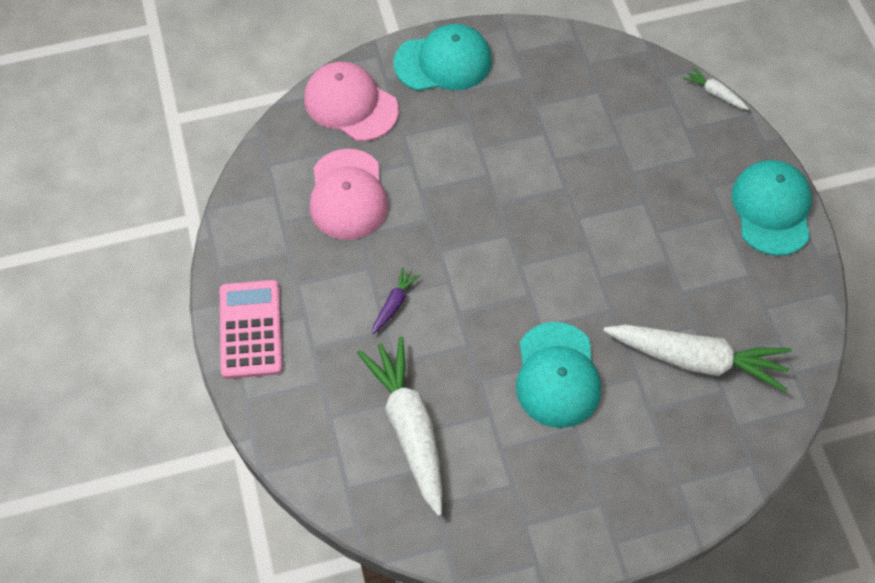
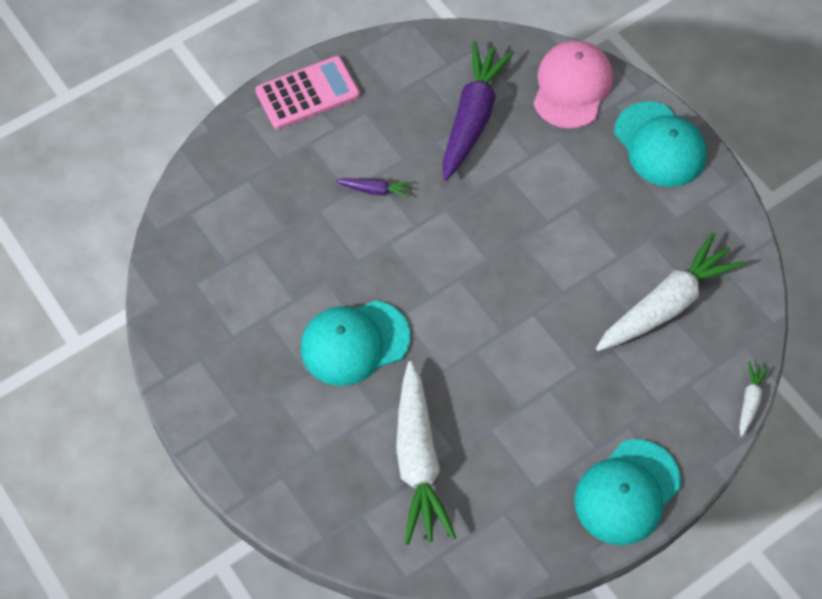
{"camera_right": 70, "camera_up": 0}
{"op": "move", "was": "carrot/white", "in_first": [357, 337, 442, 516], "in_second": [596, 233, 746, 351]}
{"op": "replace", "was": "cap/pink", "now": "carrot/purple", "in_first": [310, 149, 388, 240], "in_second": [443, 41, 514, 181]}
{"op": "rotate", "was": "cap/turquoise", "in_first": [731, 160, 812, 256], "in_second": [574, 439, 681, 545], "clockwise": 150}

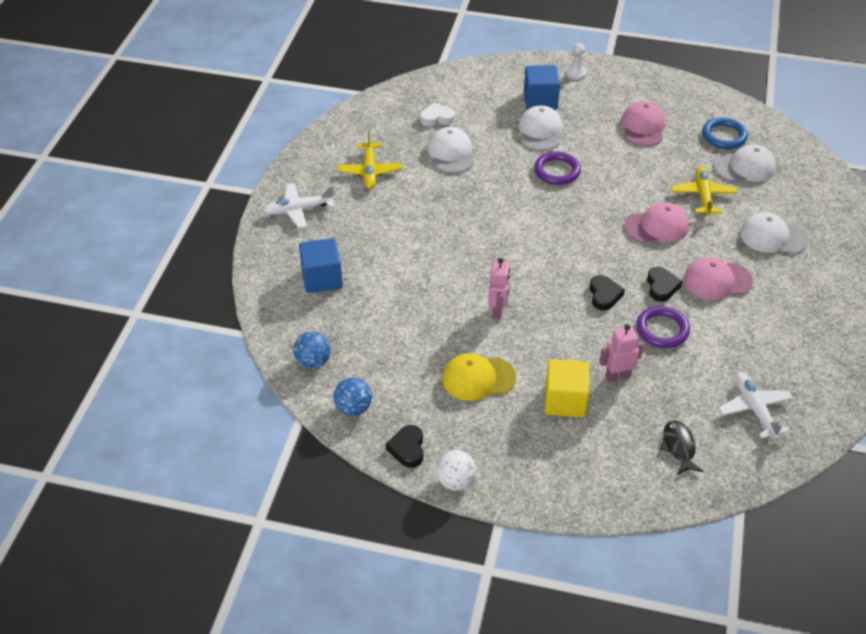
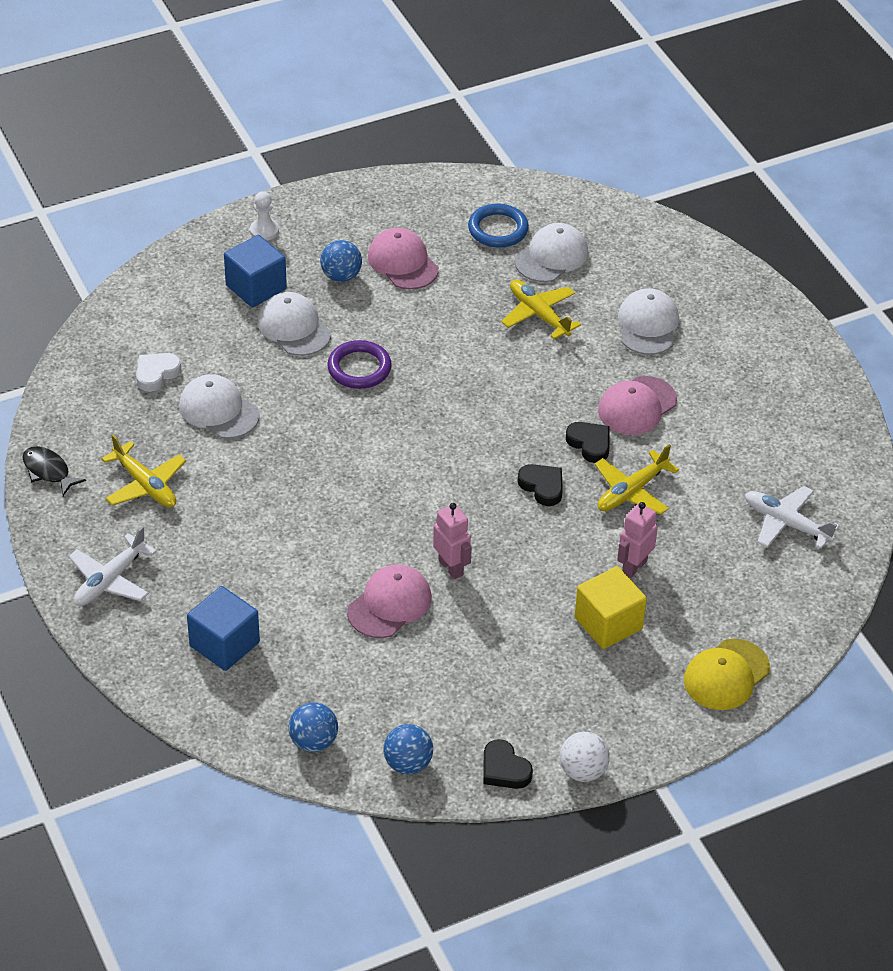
{"camera_right": -40, "camera_up": 0}
{"op": "insert", "now": "ball/blue", "in_second": [320, 240, 362, 282]}
{"op": "move", "was": "cap/yellow", "in_first": [442, 353, 516, 401], "in_second": [684, 639, 770, 710]}
{"op": "move", "was": "cap/pink", "in_first": [624, 202, 689, 243], "in_second": [347, 565, 432, 638]}
{"op": "move", "was": "fish/black", "in_first": [660, 420, 703, 475], "in_second": [22, 446, 86, 496]}
{"op": "replace", "was": "ring/purple", "now": "plane/yellow", "in_first": [636, 306, 690, 348], "in_second": [595, 444, 679, 515]}
{"op": "rotate", "was": "cap/white", "in_first": [740, 212, 808, 254], "in_second": [618, 288, 679, 355], "clockwise": 120}

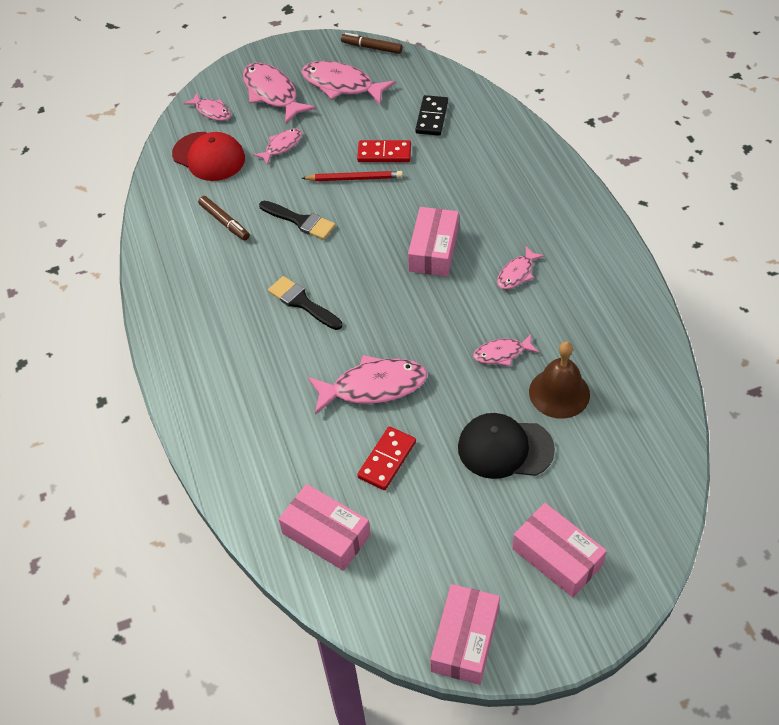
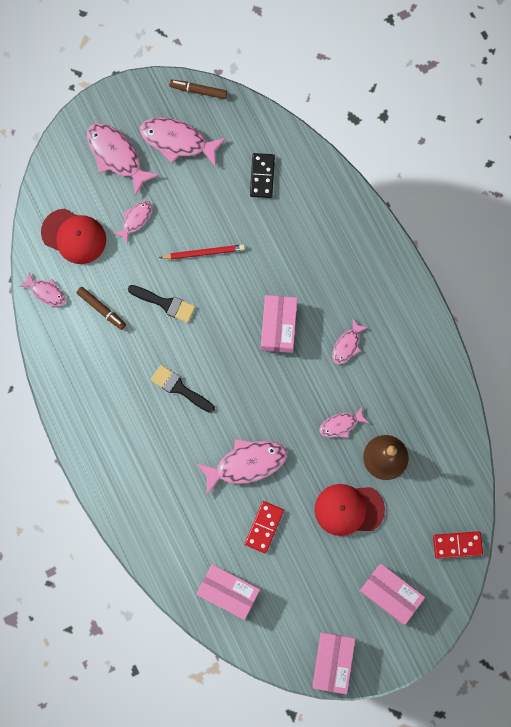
{"camera_right": -10, "camera_up": 25}
{"op": "move", "was": "fish/pink", "in_first": [183, 93, 231, 121], "in_second": [19, 273, 66, 306]}
{"op": "move", "was": "domino/red", "in_first": [357, 140, 411, 162], "in_second": [433, 531, 483, 559]}
{"op": "recolor", "was": "cap/black", "now": "cap/red", "in_first": [458, 413, 555, 479], "in_second": [315, 484, 385, 536]}

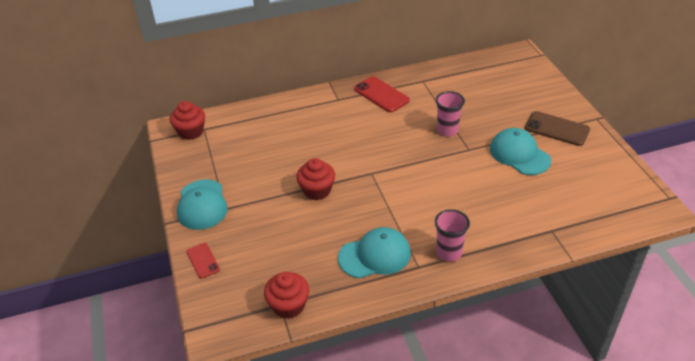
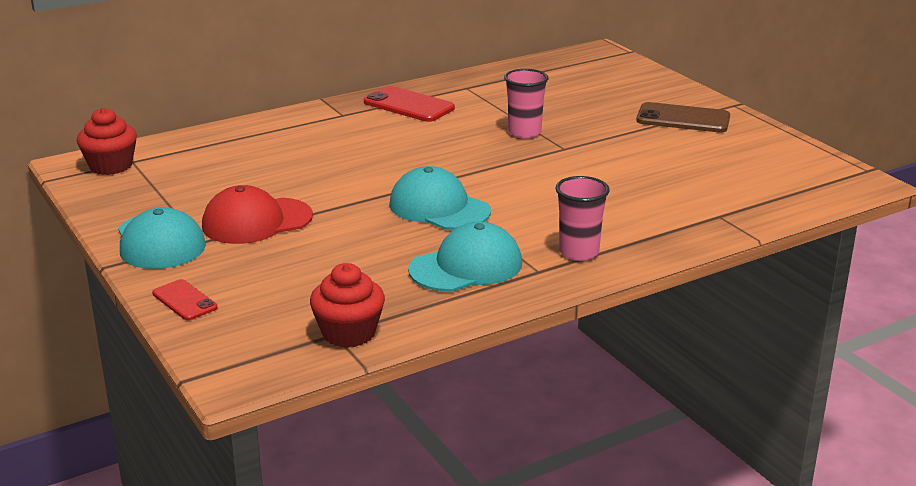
{"camera_right": -15, "camera_up": -15}
{"op": "delete", "was": "cupcake/red", "in_first": [296, 158, 335, 200]}
{"op": "insert", "now": "cap/red", "in_second": [202, 185, 313, 244]}
{"op": "move", "was": "cap/turquoise", "in_first": [490, 128, 551, 175], "in_second": [389, 166, 491, 230]}

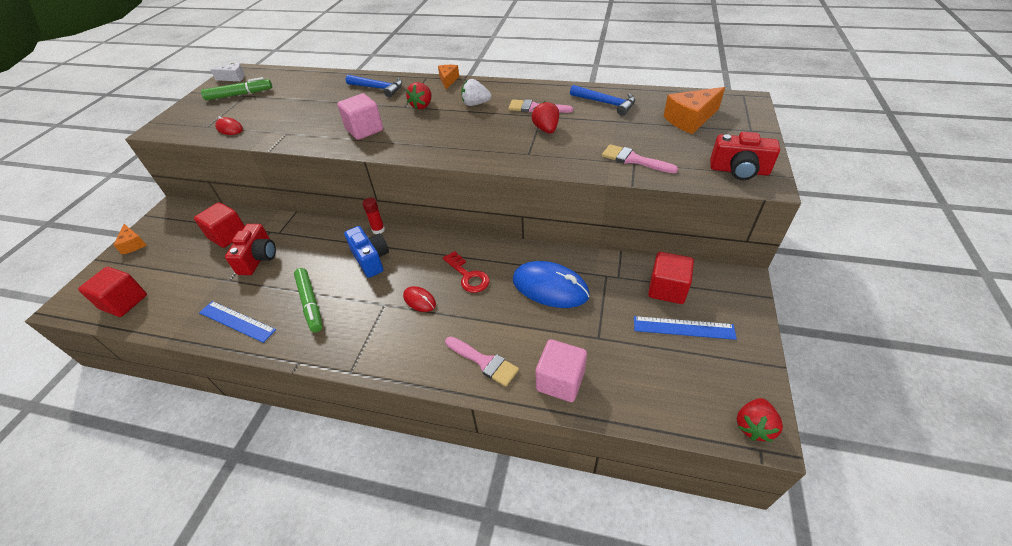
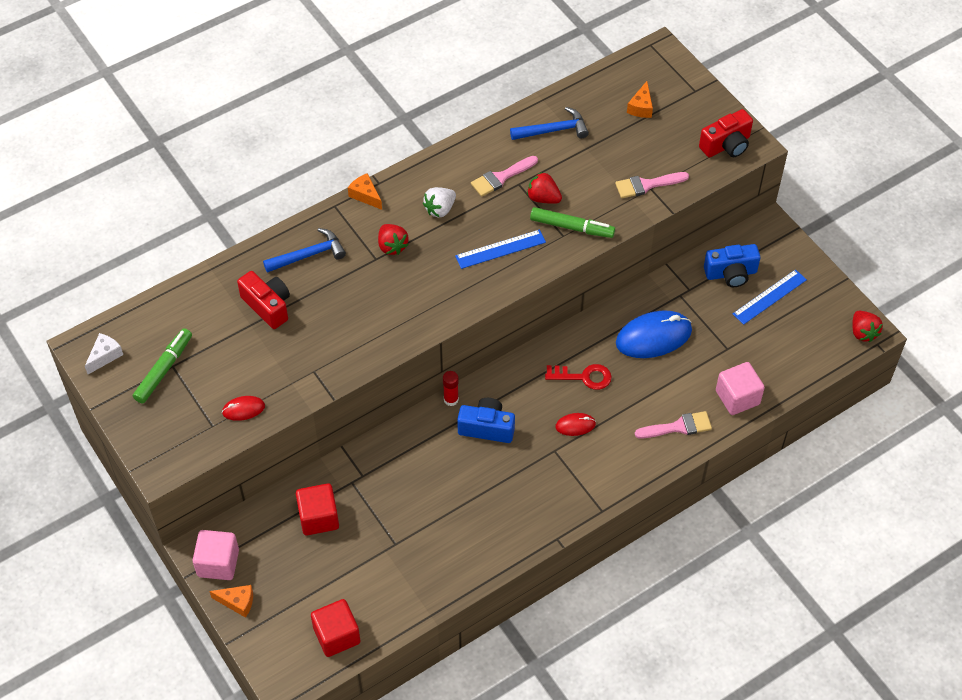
{"camera_right": -50, "camera_up": 10}
{"op": "move", "was": "ruler/blue", "in_first": [199, 301, 276, 343], "in_second": [455, 230, 546, 269]}
{"op": "move", "was": "camera/red", "in_first": [225, 224, 276, 275], "in_second": [237, 271, 290, 329]}
{"op": "move", "was": "marker/green", "in_first": [294, 268, 322, 332], "in_second": [530, 207, 615, 238]}
{"op": "move", "was": "cube/pink", "in_first": [337, 93, 383, 140], "in_second": [193, 530, 239, 580]}
{"op": "replace", "was": "cube/red", "now": "camera/blue", "in_first": [648, 252, 694, 304], "in_second": [704, 244, 760, 287]}
{"op": "resize", "was": "cheese/orange", "in_first": [664, 87, 725, 134], "in_second": [627, 81, 653, 118], "ratio": 0.59}

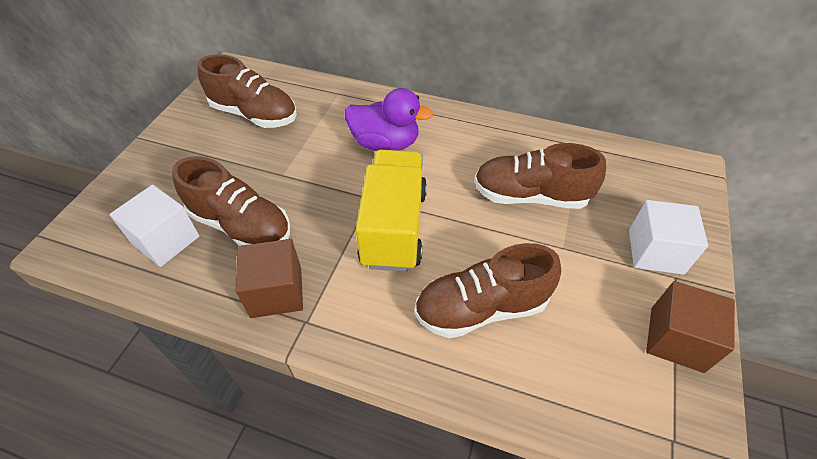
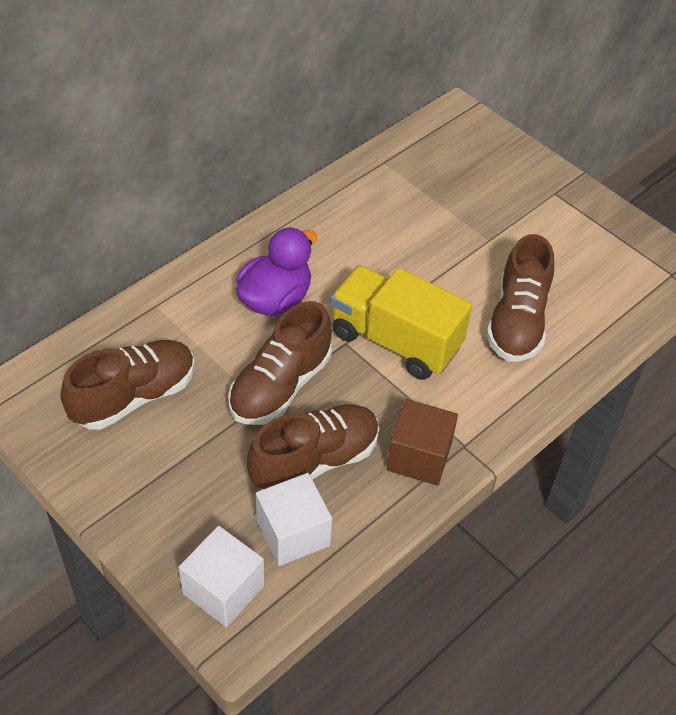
{"camera_right": -65, "camera_up": 0}
{"op": "delete", "was": "cube/brown", "in_first": [646, 281, 735, 373]}
{"op": "move", "was": "shoe/brown", "in_first": [474, 143, 606, 209], "in_second": [228, 301, 332, 425]}
{"op": "move", "was": "cube/white", "in_first": [629, 200, 708, 275], "in_second": [178, 526, 264, 627]}

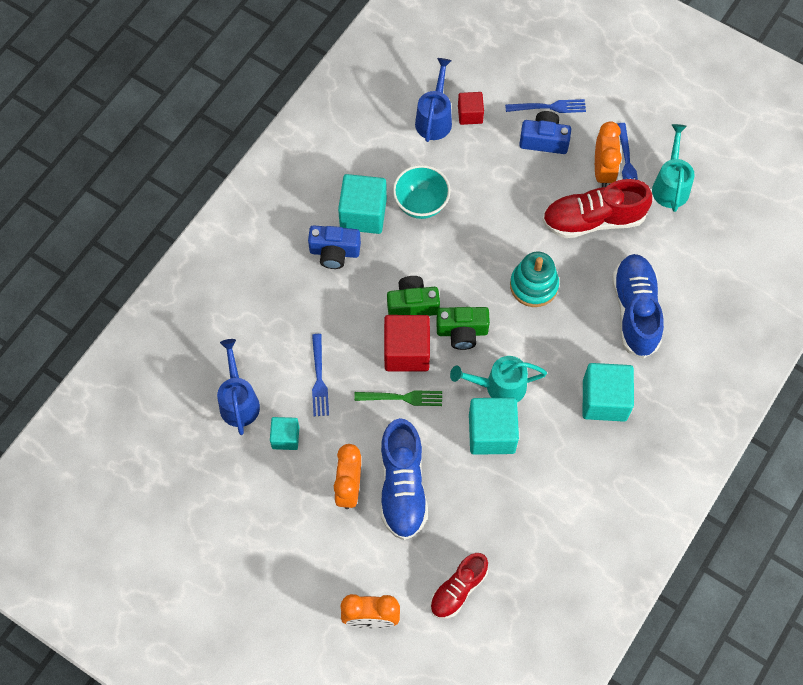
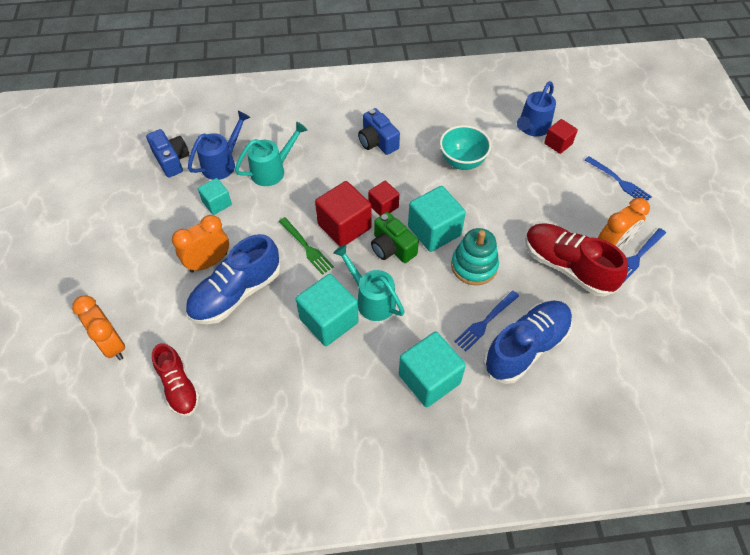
{"camera_right": 50, "camera_up": -10}
{"op": "move", "was": "fork/blue", "in_first": [312, 334, 329, 416], "in_second": [454, 291, 519, 351]}
{"op": "move", "was": "cube/turquoise", "in_first": [338, 174, 387, 234], "in_second": [408, 186, 466, 252]}
{"op": "move", "was": "camera/blue", "in_first": [519, 111, 571, 154], "in_second": [146, 129, 189, 178]}
{"op": "move", "was": "watering can/turquoise", "in_first": [652, 124, 695, 212], "in_second": [235, 122, 308, 186]}
{"op": "replace", "was": "camera/green", "now": "cube/red", "in_first": [387, 276, 440, 316], "in_second": [368, 181, 399, 216]}
{"op": "rotate", "was": "watering can/blue", "in_first": [415, 58, 452, 142], "in_second": [517, 81, 556, 136], "clockwise": 150}
{"op": "rotate", "was": "shoe/red", "in_first": [430, 553, 488, 619], "in_second": [152, 343, 200, 417], "clockwise": -120}

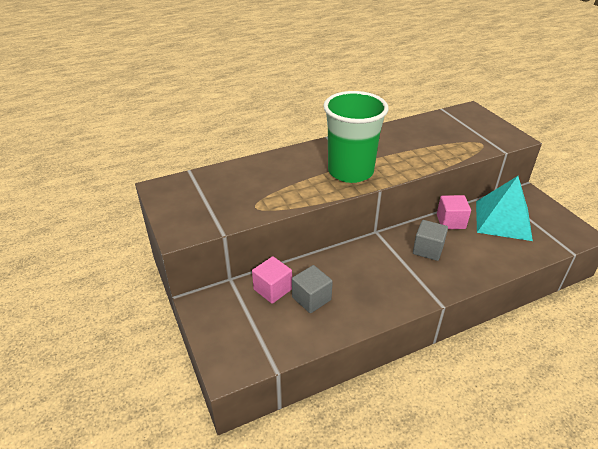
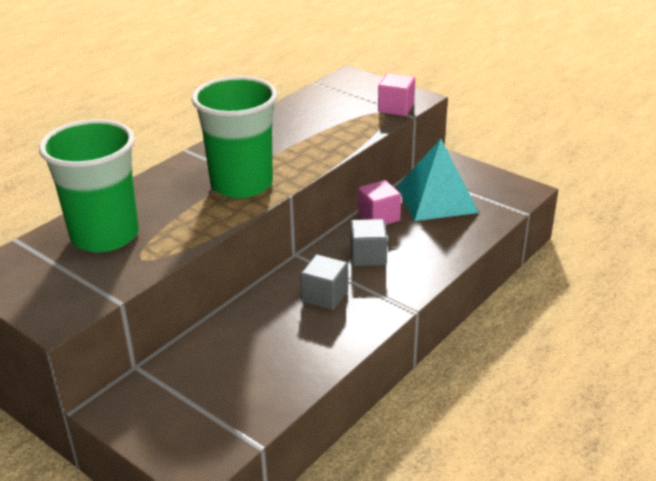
{"camera_right": -25, "camera_up": -5}
{"op": "insert", "now": "cup/green", "in_second": [39, 119, 139, 252]}
{"op": "move", "was": "cube/pink", "in_first": [252, 256, 292, 304], "in_second": [378, 73, 415, 116]}
{"op": "move", "was": "cube/grey", "in_first": [292, 265, 333, 313], "in_second": [300, 254, 348, 310]}

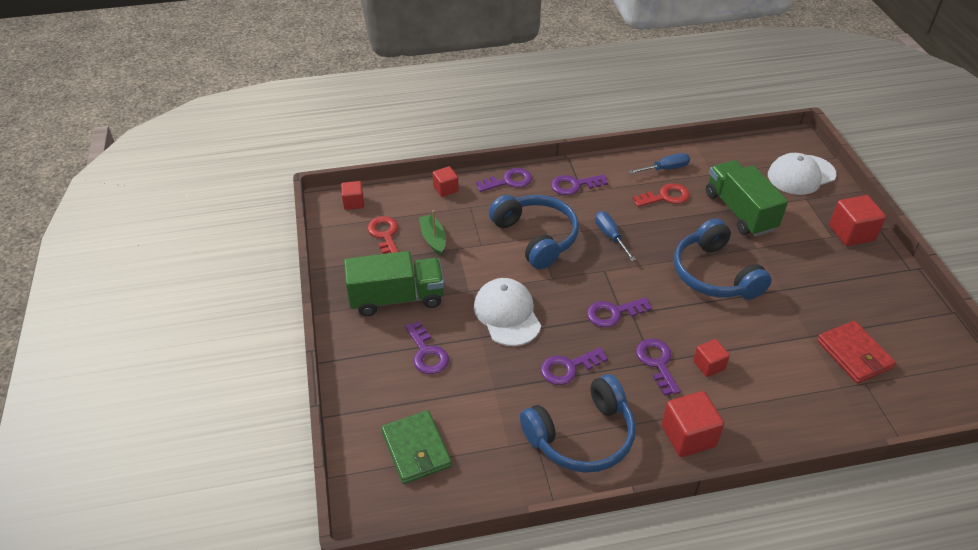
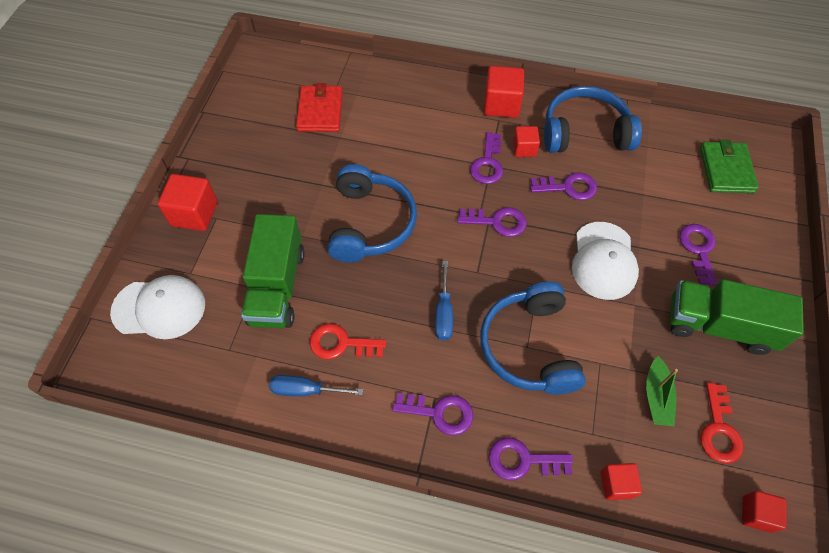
{"camera_right": -155, "camera_up": 15}
{"op": "move", "was": "cube/red", "in_first": [693, 339, 730, 377], "in_second": [513, 126, 540, 157]}

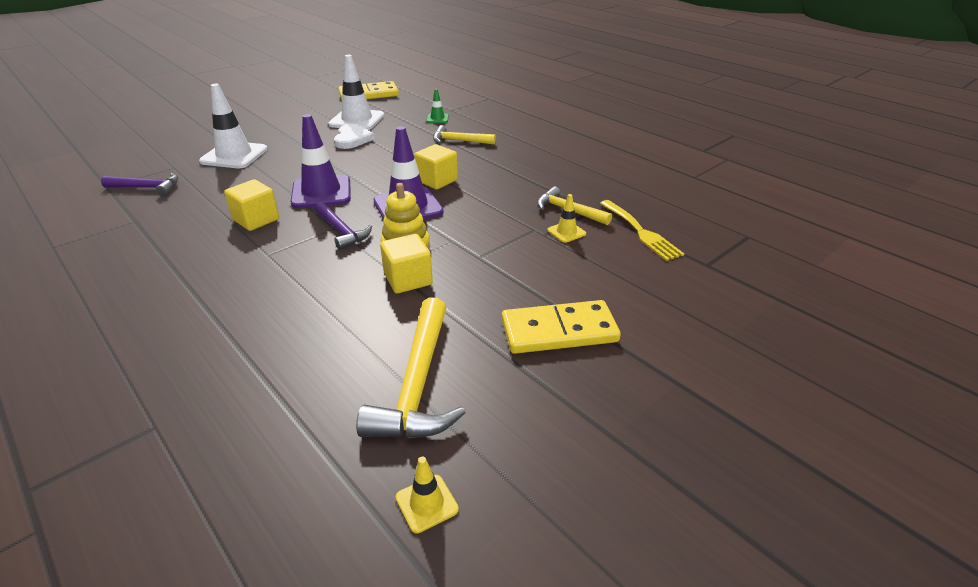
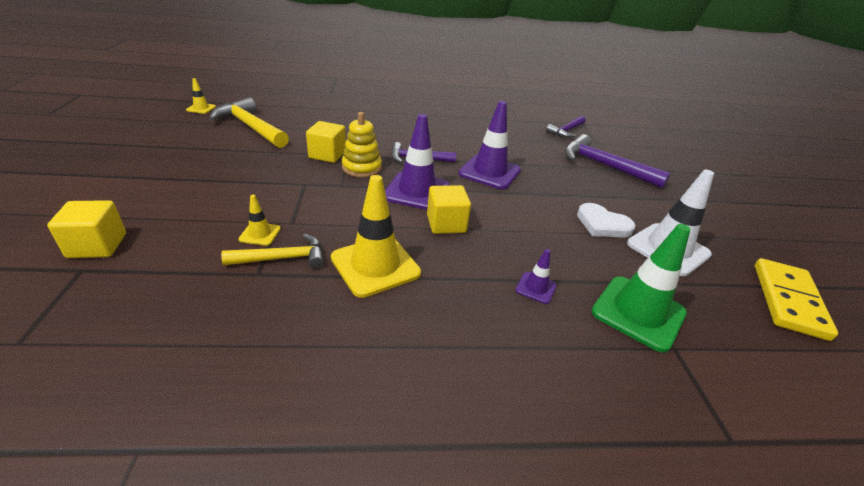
{"camera_right": 125, "camera_up": 0}
{"op": "delete", "was": "domino/yellow", "in_first": [502, 300, 621, 354]}
{"op": "delete", "was": "fork/yellow", "in_first": [600, 200, 684, 261]}
{"op": "insert", "now": "traffic cone/yellow", "in_second": [331, 175, 421, 298]}
{"op": "move", "was": "cube/yellow", "in_first": [224, 179, 279, 231], "in_second": [47, 200, 126, 258]}
{"op": "replace", "was": "traffic cone/white", "now": "hammer/purple", "in_first": [199, 84, 268, 168], "in_second": [565, 134, 670, 188]}
{"op": "replace", "was": "hammer/yellow", "now": "traffic cone/purple", "in_first": [433, 125, 496, 145], "in_second": [515, 249, 557, 304]}
{"op": "resize", "was": "traffic cone/green", "in_first": [426, 89, 449, 123], "in_second": [592, 224, 691, 353], "ratio": 2.1}

